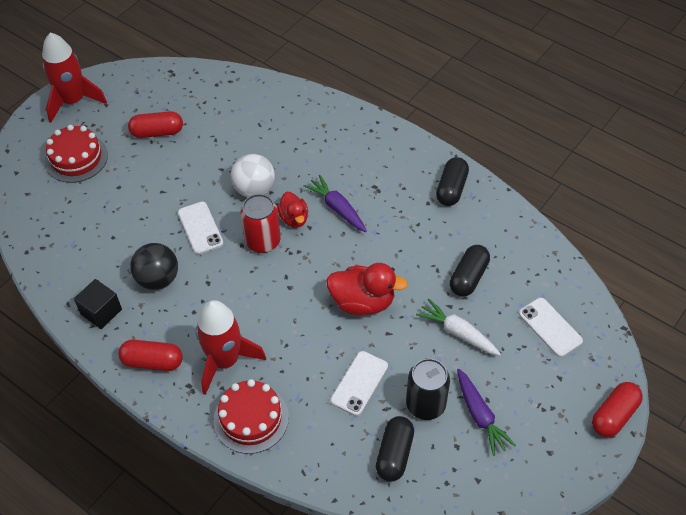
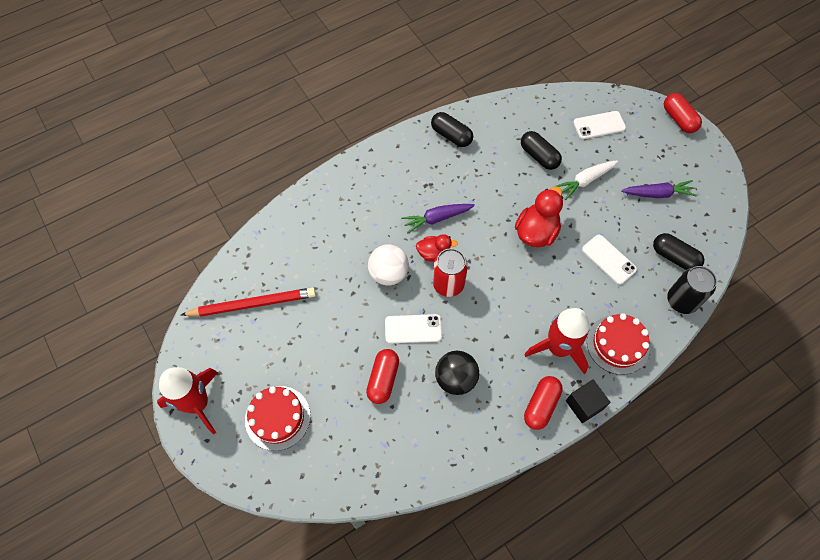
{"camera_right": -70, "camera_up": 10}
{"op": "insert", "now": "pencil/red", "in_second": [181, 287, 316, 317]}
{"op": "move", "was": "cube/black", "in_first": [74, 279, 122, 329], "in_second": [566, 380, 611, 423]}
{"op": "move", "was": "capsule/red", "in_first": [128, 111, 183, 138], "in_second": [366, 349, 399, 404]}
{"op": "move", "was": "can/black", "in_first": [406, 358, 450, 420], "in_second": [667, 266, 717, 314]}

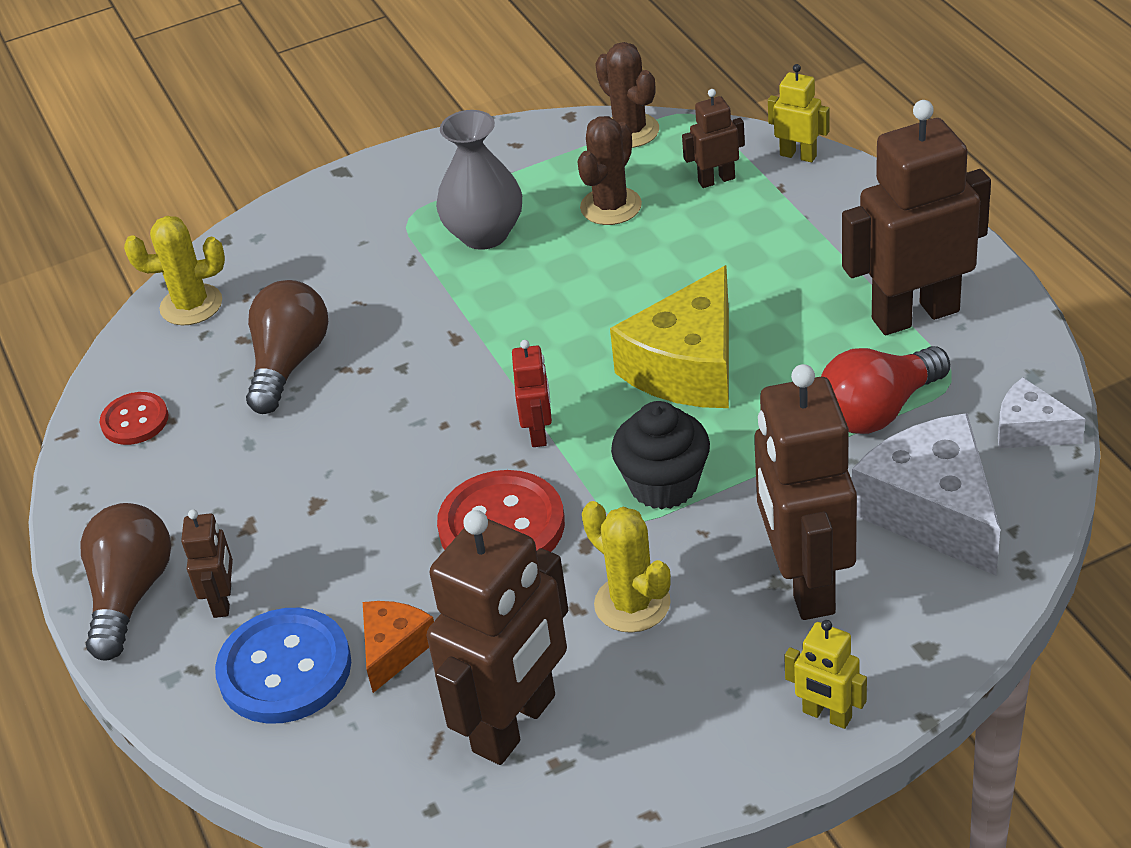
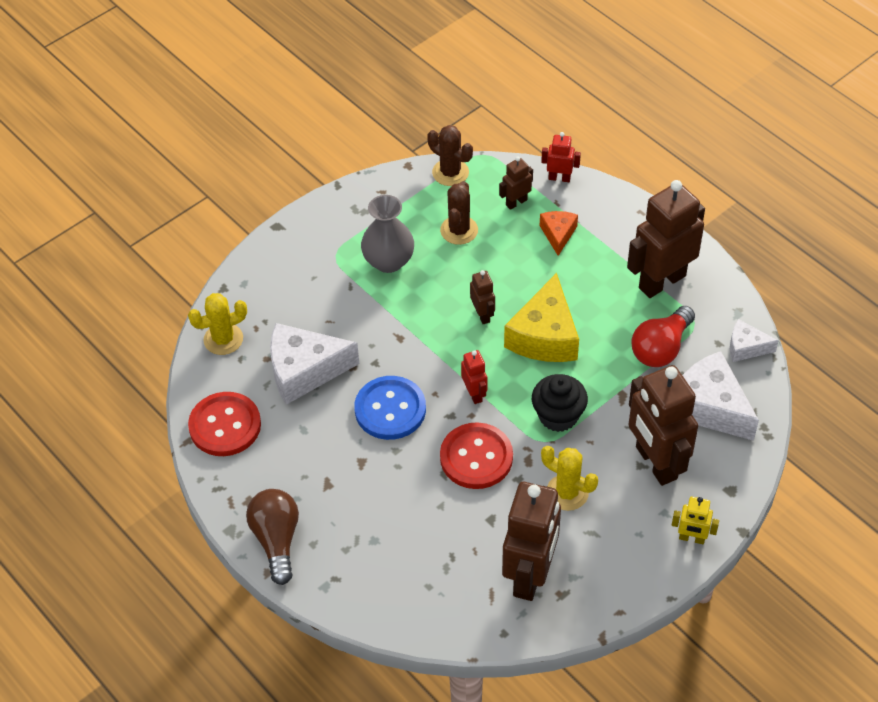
{"camera_right": -20, "camera_up": 10}
{"op": "move", "was": "robot/brown", "in_first": [181, 509, 233, 618], "in_second": [470, 270, 495, 324]}
{"op": "move", "was": "button/blue", "in_first": [215, 608, 351, 724], "in_second": [354, 376, 426, 440]}
{"op": "move", "was": "cheese/orange", "in_first": [363, 601, 434, 693], "in_second": [540, 211, 578, 256]}
{"op": "replace", "was": "light bulb/brown", "now": "cheese/white", "in_first": [246, 280, 328, 414], "in_second": [270, 323, 359, 405]}
{"op": "recolor", "was": "robot/yellow", "now": "robot/red", "in_first": [768, 64, 830, 162], "in_second": [541, 132, 581, 182]}
{"op": "resize", "was": "button/red", "in_first": [100, 392, 168, 445], "in_second": [188, 392, 261, 456], "ratio": 1.73}

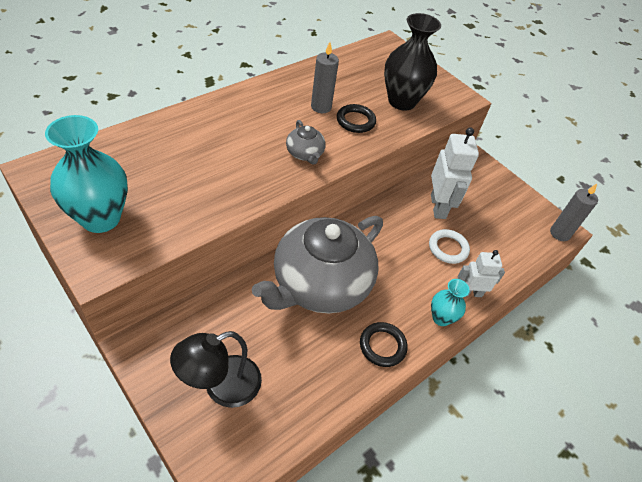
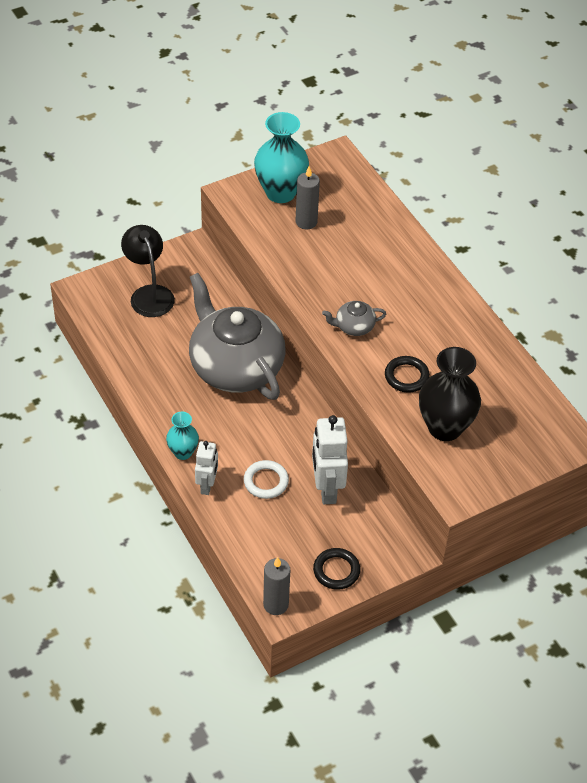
{"camera_right": 105, "camera_up": 0}
{"op": "move", "was": "candle/grey", "in_first": [311, 42, 339, 113], "in_second": [295, 166, 320, 229]}
{"op": "move", "was": "ring/black", "in_first": [360, 322, 408, 367], "in_second": [313, 548, 360, 590]}
{"op": "rotate", "was": "robot/white", "in_first": [431, 127, 479, 219], "in_second": [312, 415, 348, 504], "clockwise": 75}

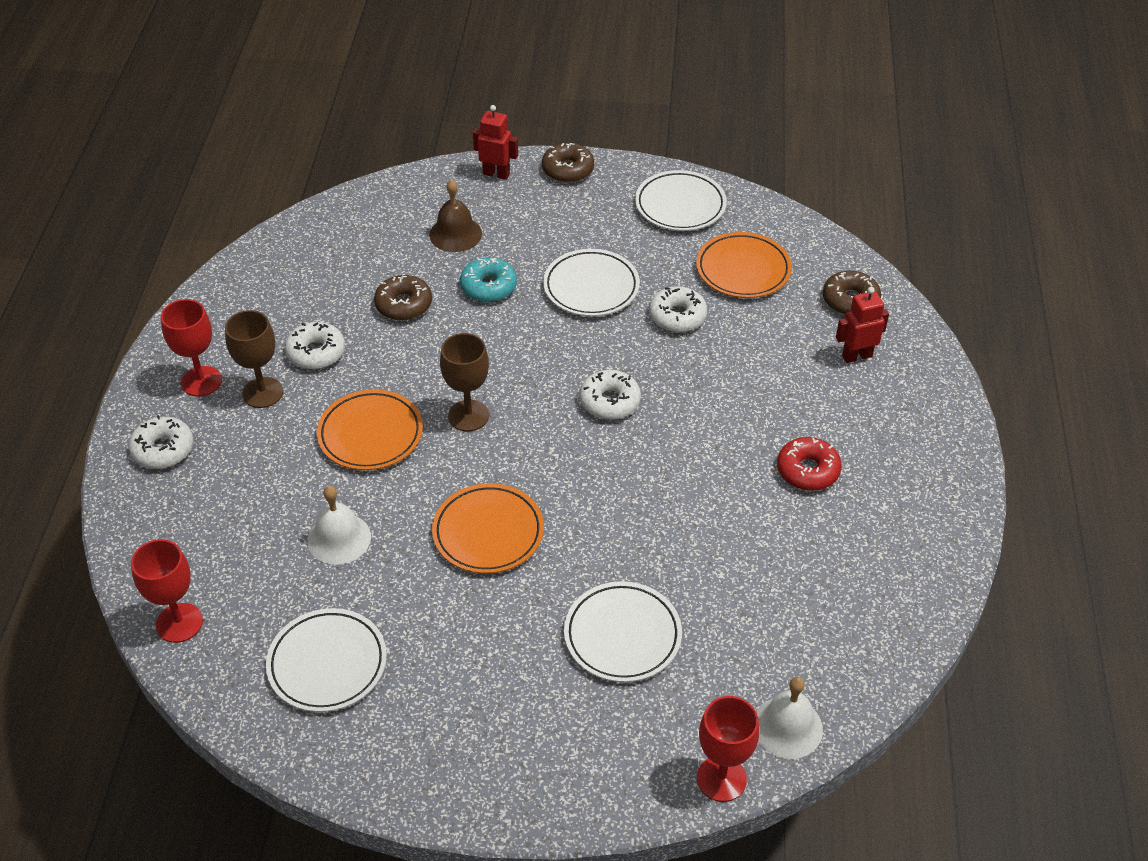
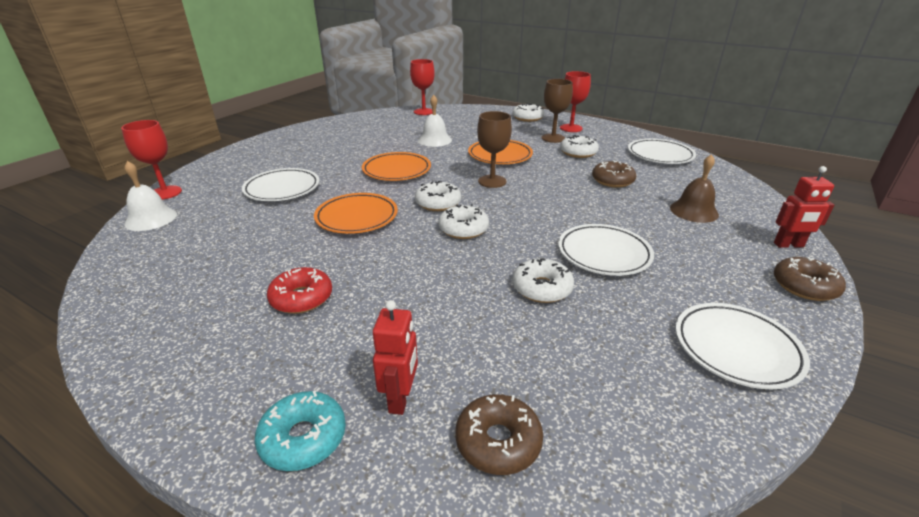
{"camera_right": 115, "camera_up": -15}
{"op": "insert", "now": "donut/white", "in_second": [415, 181, 461, 211]}
{"op": "move", "was": "plate/white", "in_first": [266, 608, 387, 712], "in_second": [628, 139, 696, 164]}
{"op": "move", "was": "donut/turquoise", "in_first": [460, 257, 517, 302], "in_second": [255, 391, 346, 471]}
{"op": "move", "was": "plate/orange", "in_first": [696, 232, 792, 298], "in_second": [314, 193, 398, 234]}
{"op": "rotate", "was": "robot/red", "in_first": [473, 105, 518, 180], "in_second": [774, 166, 834, 248], "clockwise": 45}

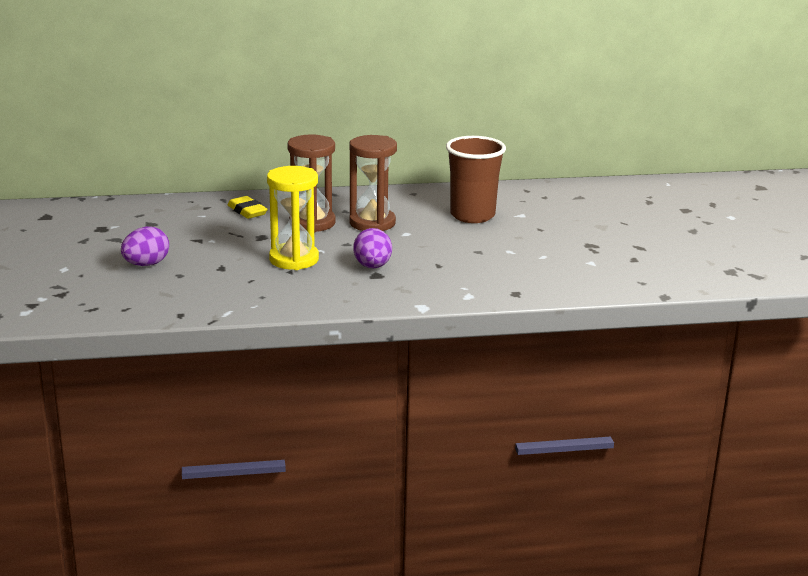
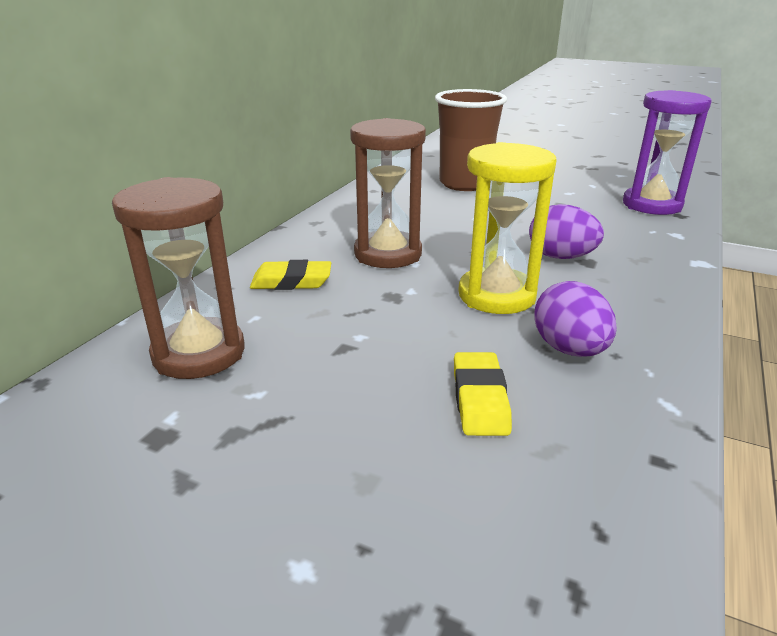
{"camera_right": -55, "camera_up": 5}
{"op": "insert", "now": "eraser/yellow", "in_second": [454, 352, 512, 436]}
{"op": "insert", "now": "hourglass/purple", "in_second": [623, 90, 712, 215]}
{"op": "move", "was": "egg/purple", "in_first": [121, 226, 169, 266], "in_second": [534, 281, 617, 357]}
{"op": "move", "was": "hourglass/brown", "in_first": [349, 135, 397, 231], "in_second": [112, 177, 244, 379]}

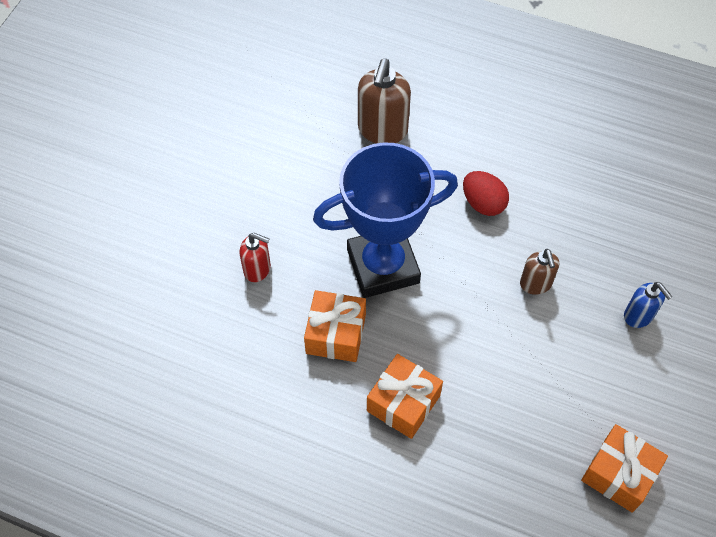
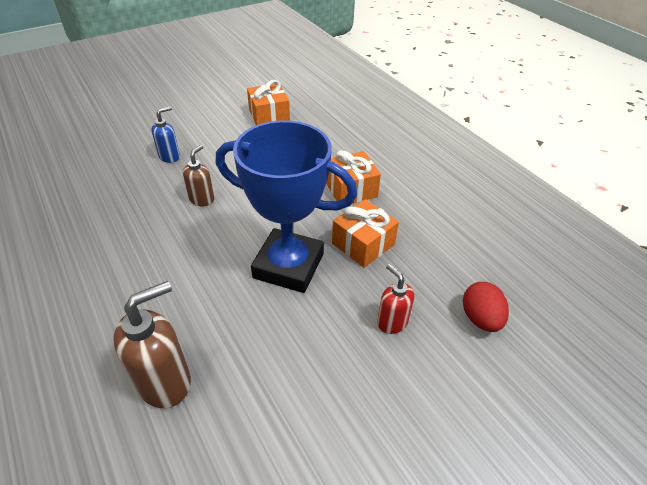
{"camera_right": -145, "camera_up": -15}
{"op": "move", "was": "egg/red", "in_first": [463, 171, 509, 216], "in_second": [463, 282, 509, 332]}
{"op": "rotate", "was": "soap dispenser/blue", "in_first": [624, 282, 673, 328], "in_second": [151, 106, 180, 163], "clockwise": 45}

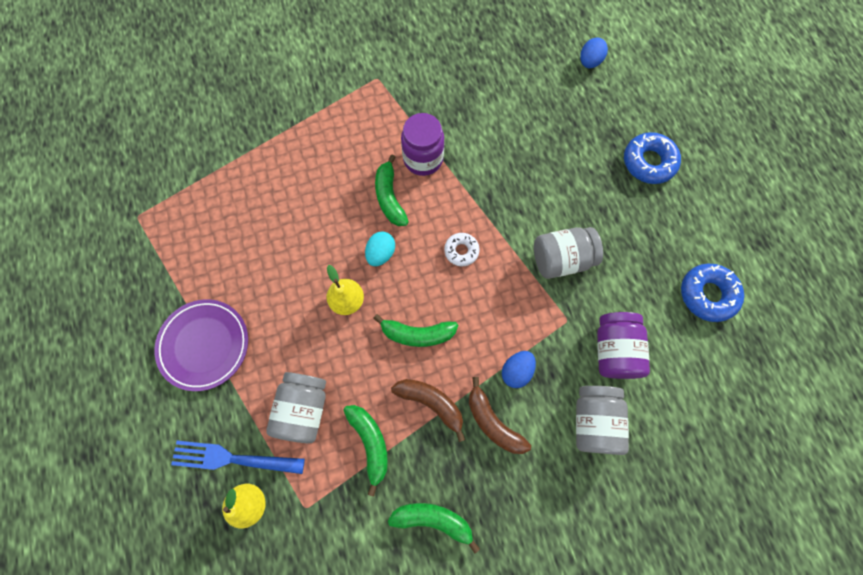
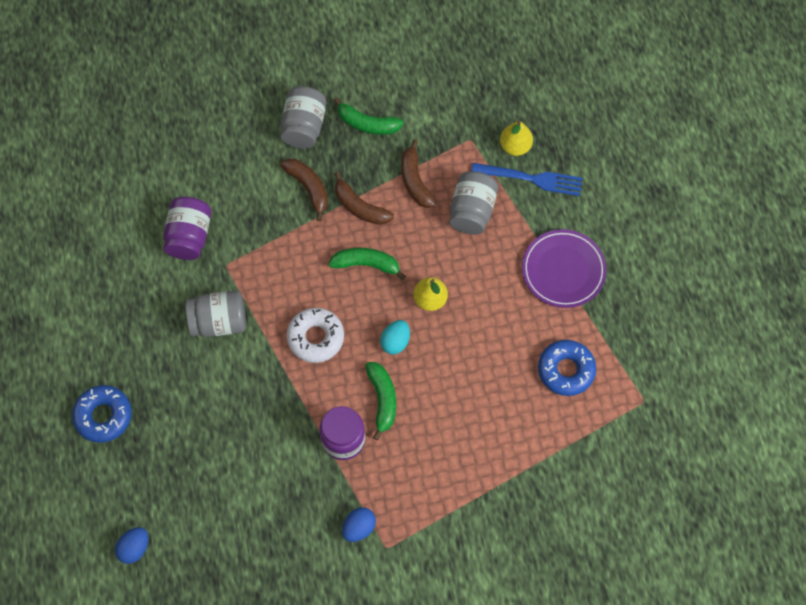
{"camera_right": -175, "camera_up": -5}
{"op": "move", "was": "egg/blue", "in_first": [502, 351, 536, 388], "in_second": [342, 507, 376, 542]}
{"op": "move", "was": "jar/grey", "in_first": [576, 386, 629, 455], "in_second": [280, 86, 326, 149]}
{"op": "move", "was": "donut/blue", "in_first": [681, 263, 744, 322], "in_second": [538, 340, 596, 396]}
{"op": "recolor", "was": "banana/green", "now": "banana/brown", "in_first": [343, 405, 388, 496], "in_second": [401, 140, 436, 208]}
{"op": "resize", "was": "donut/white", "in_first": [444, 233, 480, 266], "in_second": [287, 308, 344, 363], "ratio": 1.65}

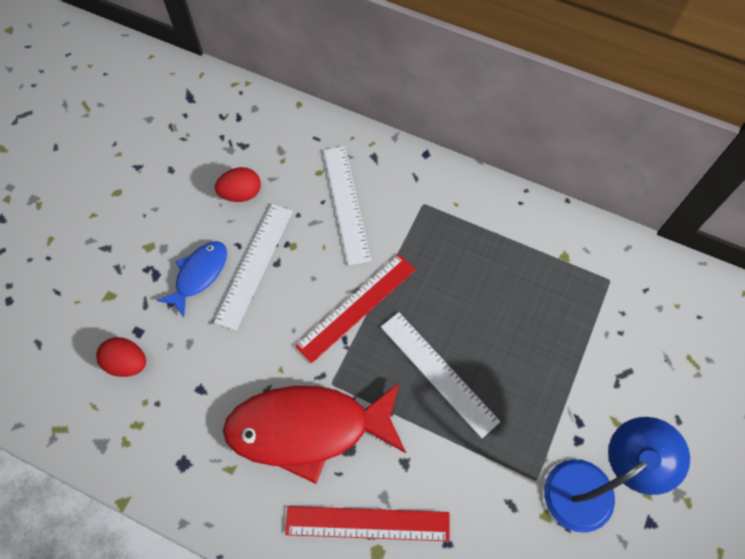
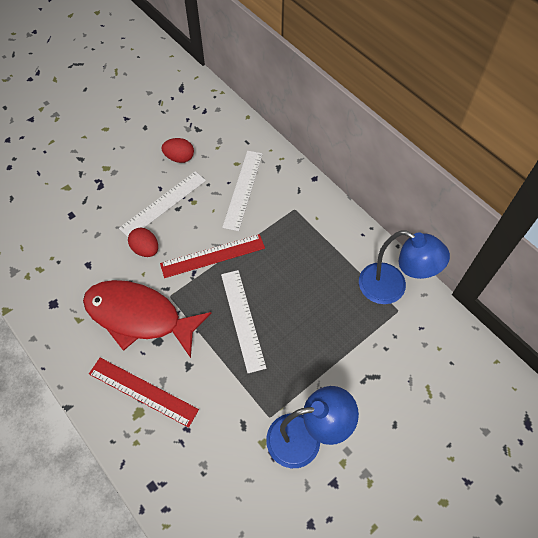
{"camera_right": 25, "camera_up": -5}
{"op": "delete", "was": "fish/blue", "in_first": [157, 241, 227, 317]}
{"op": "insert", "now": "lamp/blue", "in_second": [359, 230, 450, 304]}
{"op": "move", "was": "egg/red", "in_first": [96, 337, 146, 377], "in_second": [128, 228, 158, 257]}

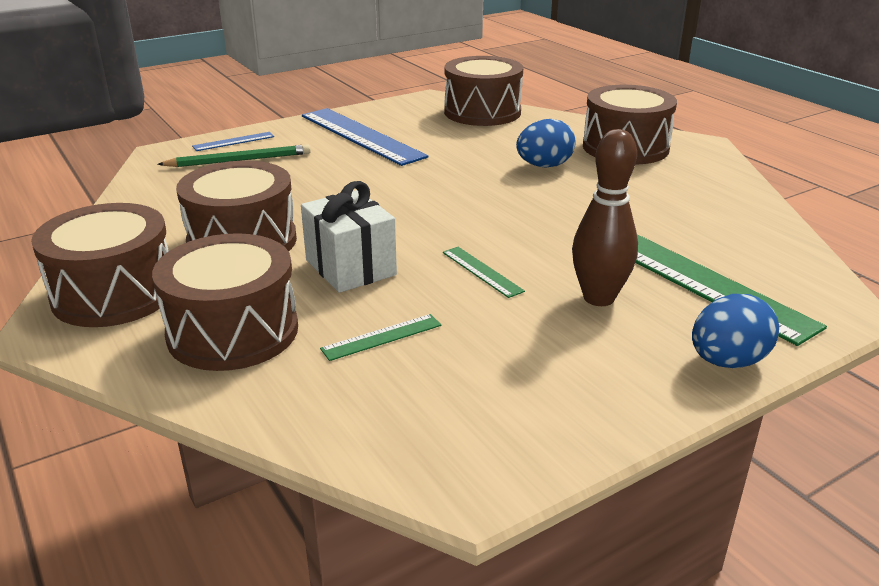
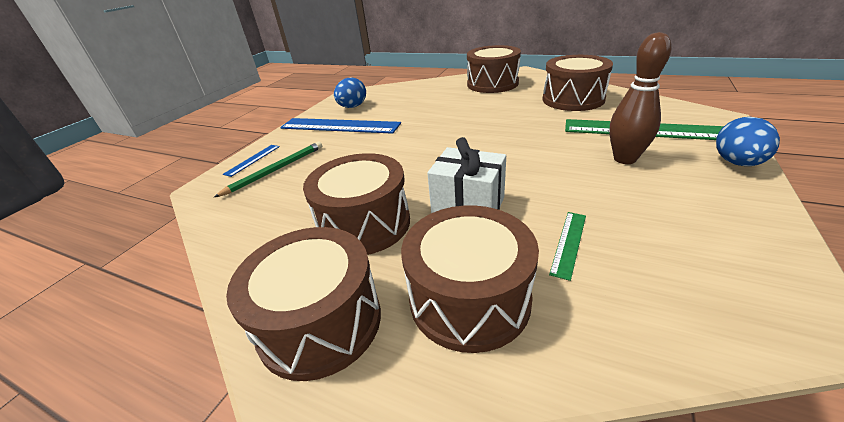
{"camera_right": -30, "camera_up": 5}
{"op": "delete", "was": "ruler/green", "in_first": [443, 247, 525, 298]}
{"op": "move", "was": "drum/brown", "in_first": [444, 56, 523, 126], "in_second": [543, 55, 613, 111]}
{"op": "move", "was": "egg/blue", "in_first": [516, 119, 576, 168], "in_second": [334, 77, 366, 108]}

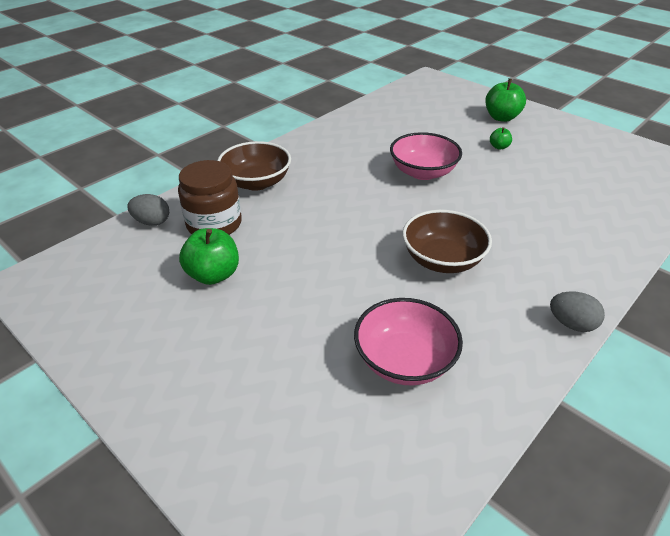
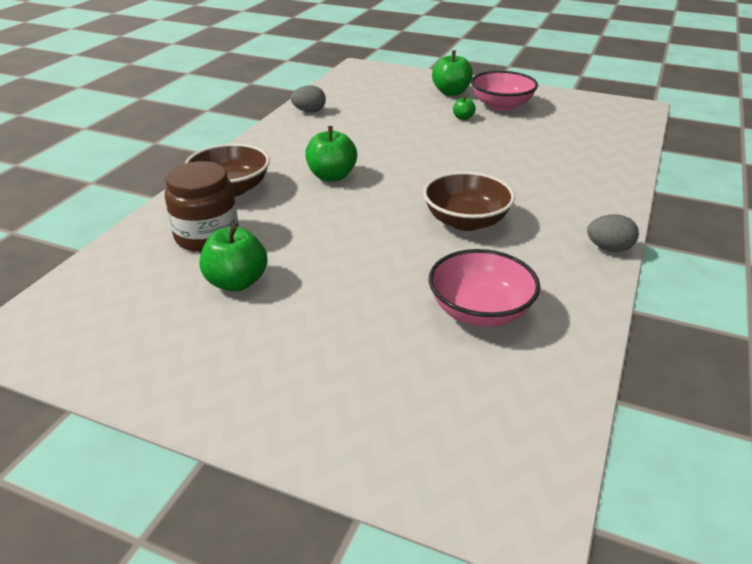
{"camera_right": -20, "camera_up": -5}
{"op": "insert", "now": "apple/green", "in_second": [305, 126, 357, 182]}
{"op": "move", "was": "egg/grey", "in_first": [127, 194, 169, 226], "in_second": [291, 85, 326, 112]}
{"op": "move", "was": "bowl/pink", "in_first": [390, 132, 462, 180], "in_second": [471, 71, 538, 111]}

